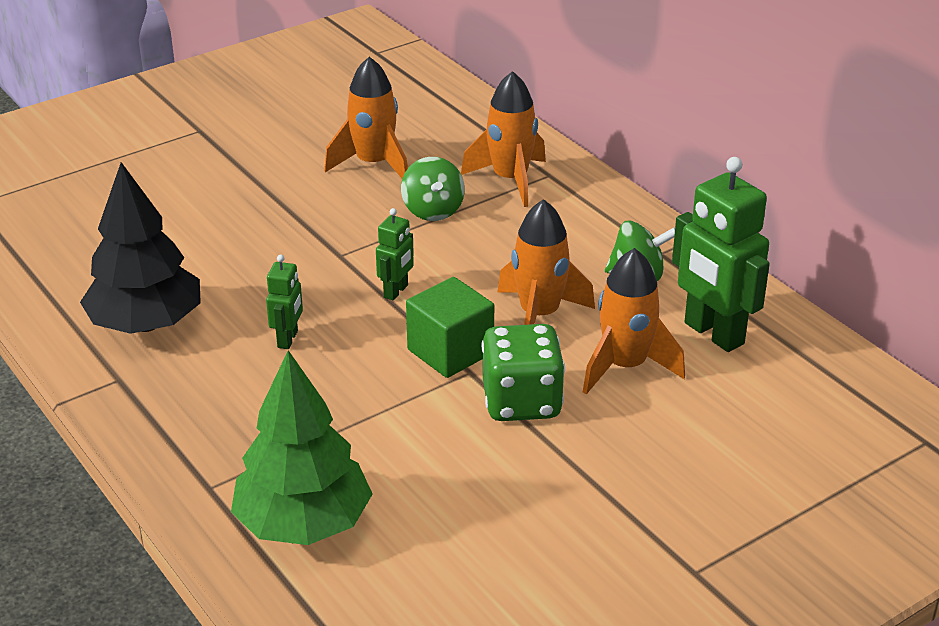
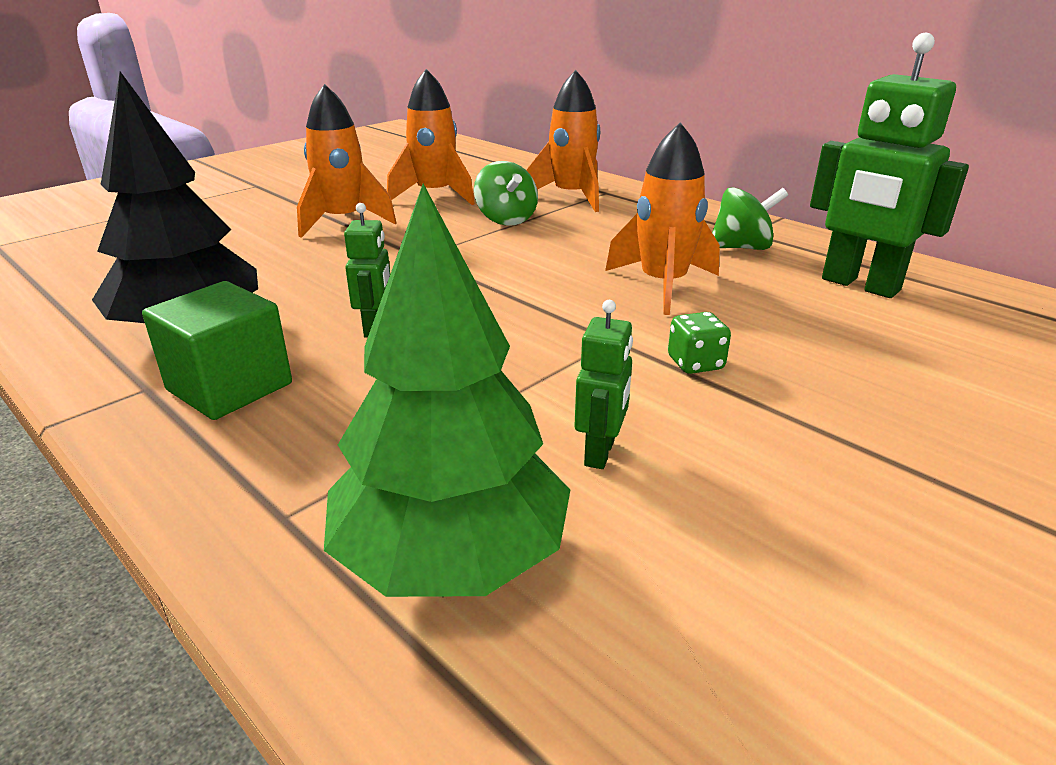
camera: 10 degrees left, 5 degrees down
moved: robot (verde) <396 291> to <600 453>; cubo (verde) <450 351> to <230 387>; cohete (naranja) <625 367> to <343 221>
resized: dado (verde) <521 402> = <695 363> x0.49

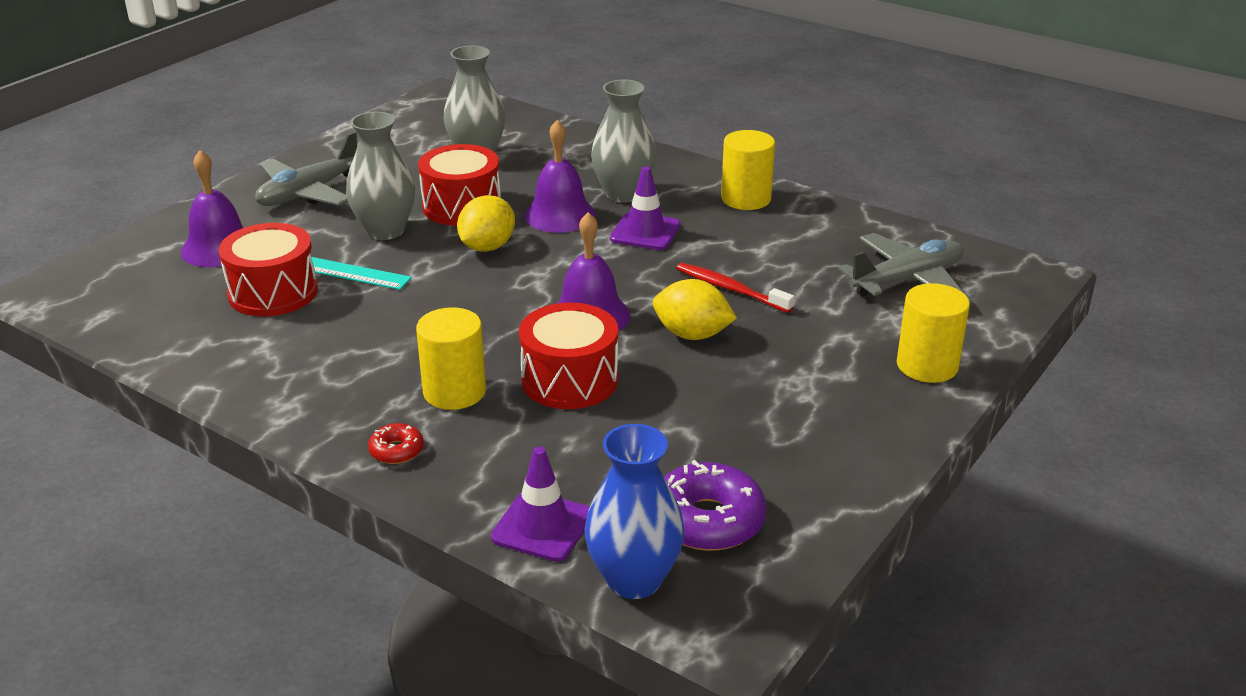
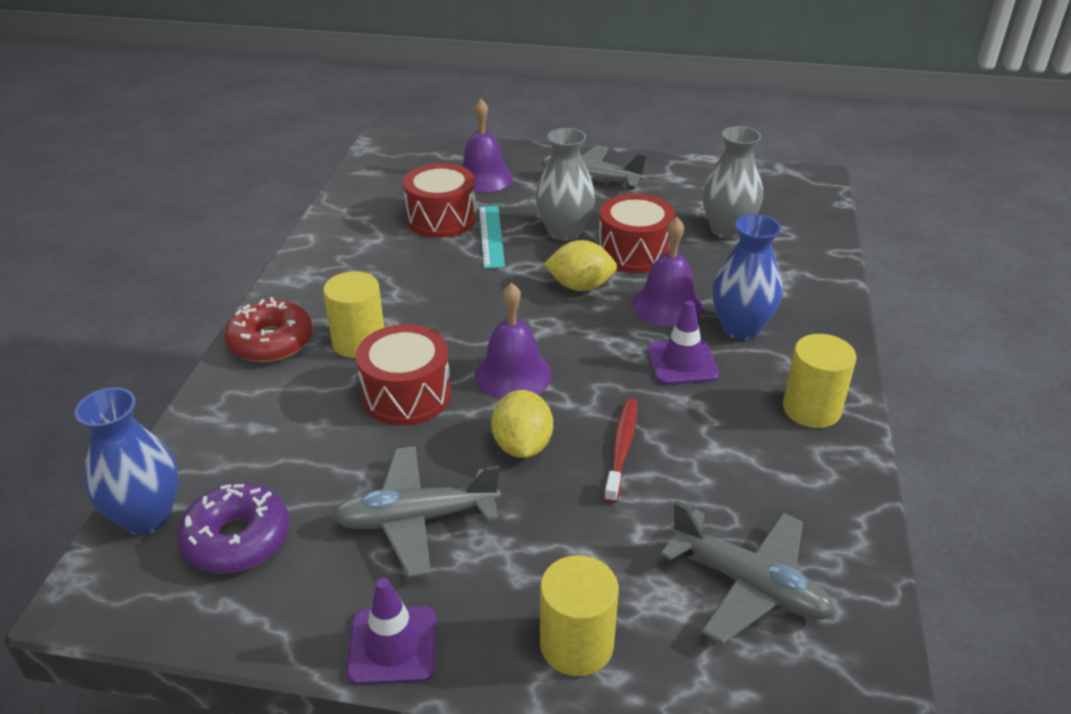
camera: 65 degrees right, 5 degrees up
added: avión (gris) <416 519>
moved: cono de tráfico (morado) <542 526> to <392 645>
recoloured: florero (gris) <623 194> to florero (azul) <740 328>
resized: rosquilla (rojo) <396 451> = <271 342> x1.95

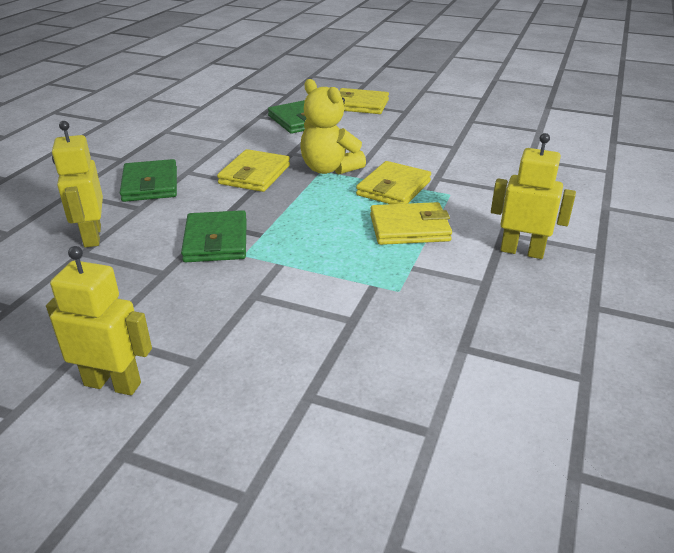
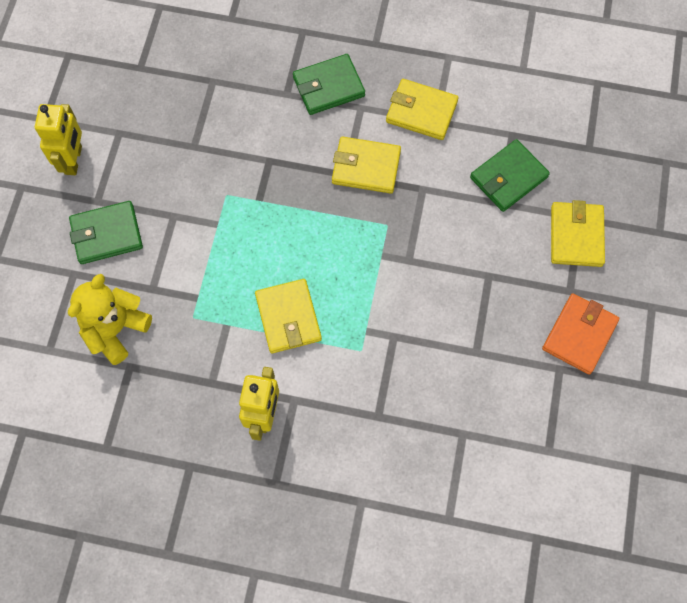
camera: 80 degrees right, 35 degrees up
removed: robot (amarillo) <92 236>
added: cartera (naranja) <579 335>
moved: cartera (verde) <216 241> to <107 234>; osito (amarillo) <329 169> to <115 329>; cartera (amarillo) <393 188> to <421 111>

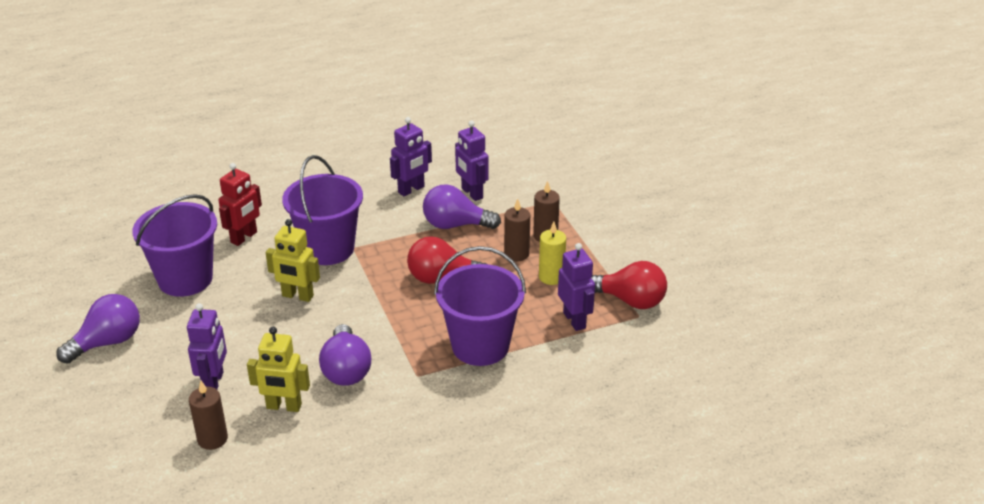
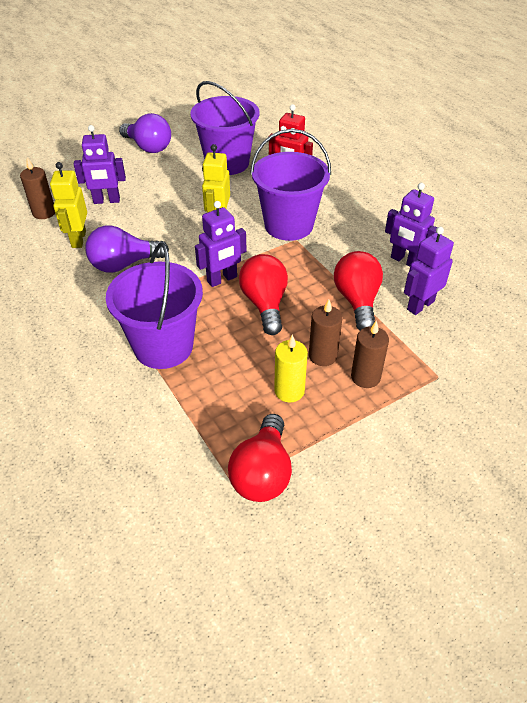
camera: 80 degrees right, 10 degrees up
moved: robot (morado) <574 320> to <222 279>
recoloured: bombilla (morado) <455 225> to bombilla (rojo) <357 301>

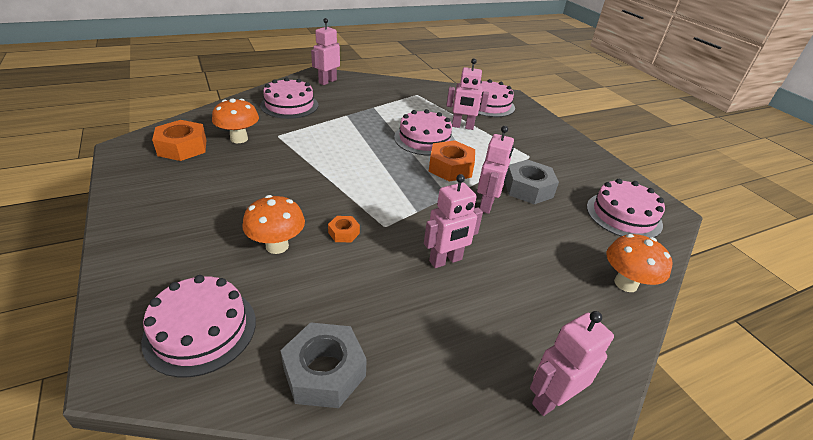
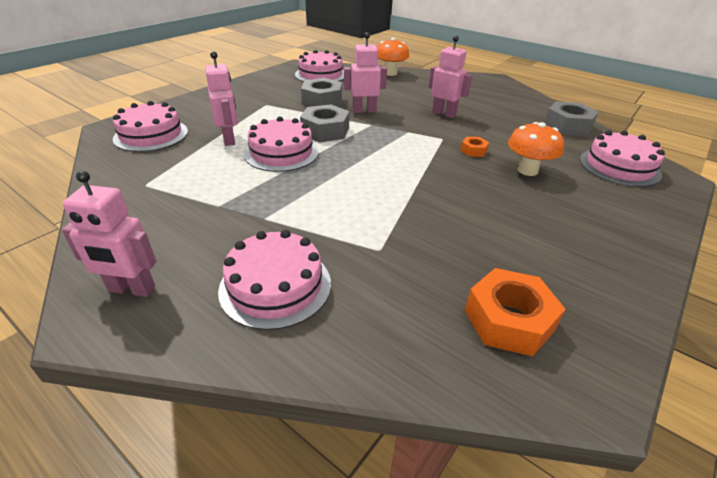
camera: 115 degrees left, 0 degrees up
removed: seta (naranja) <239 139>; robot (rosa) <551 399>
recoloured: tuerca (naranja) <450 167> to tuerca (gris) <325 131>

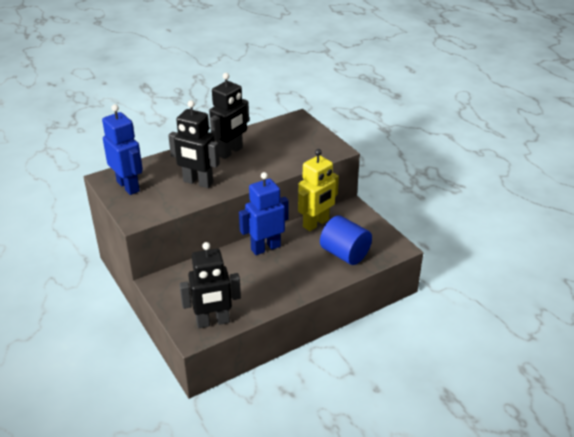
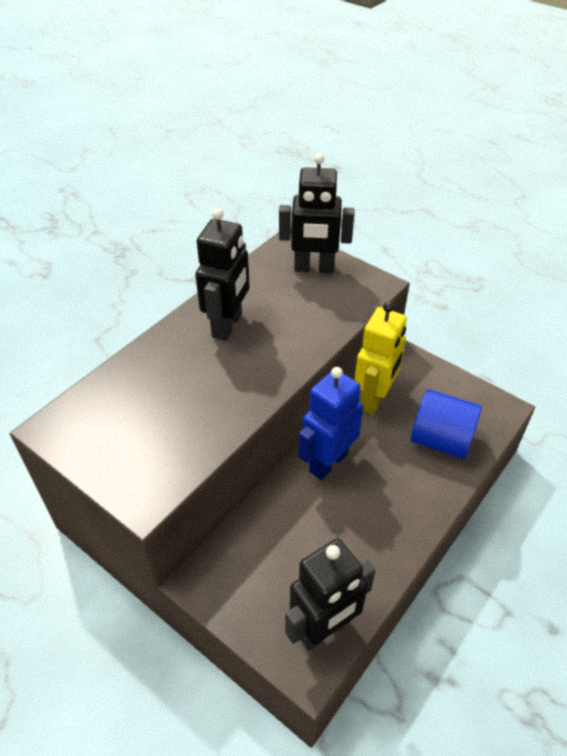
camera: 20 degrees left, 10 degrees up
removed: robot (azul) <128 186>
moved: robot (negro) <198 182> to <314 268>

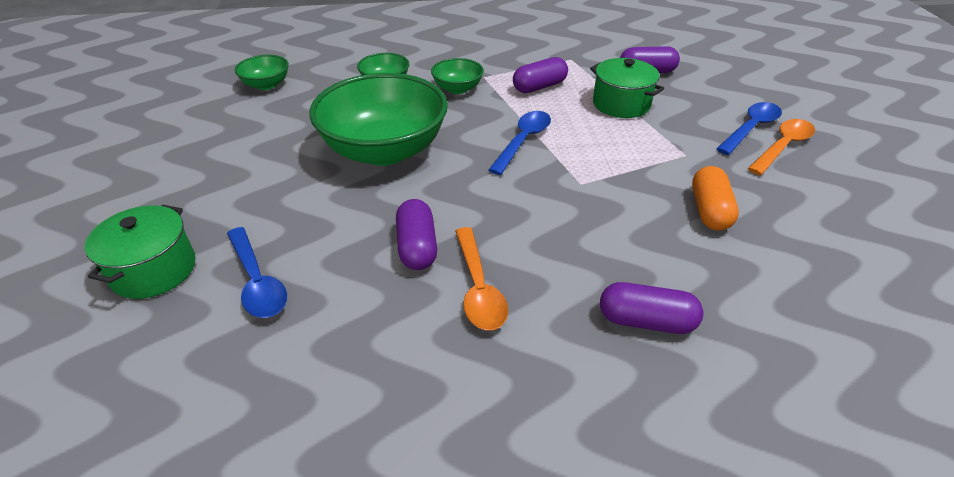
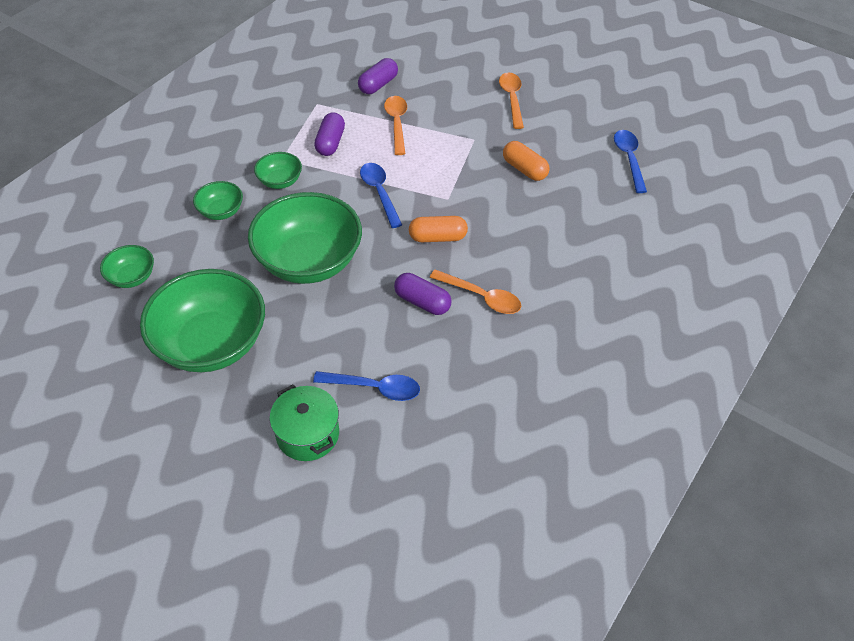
camera: 50 degrees left, 10 degrees up
removed: cápsula (morado) <646 321>
added: cuenco (verde) <212 343>; cápsula (naranja) <437 237>
moved: cuchara (azul) <750 128> to <629 159>
replaced: olla (verde) <621 104> to cuchara (naranja) <396 123>

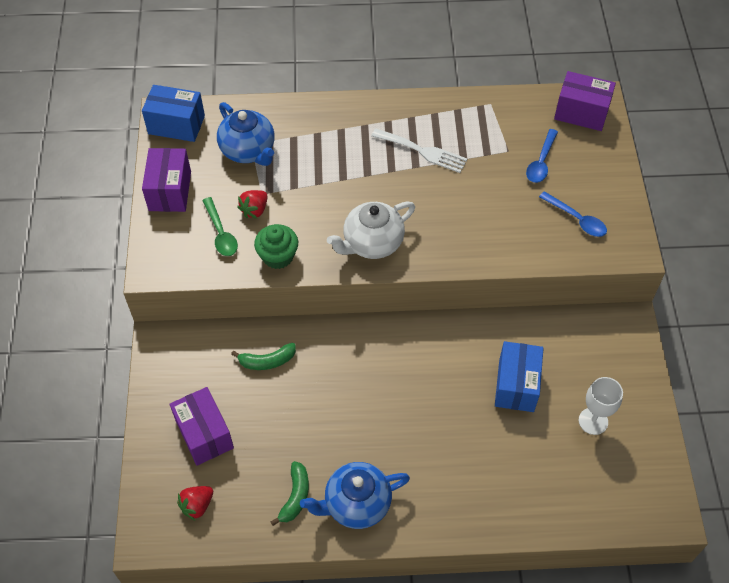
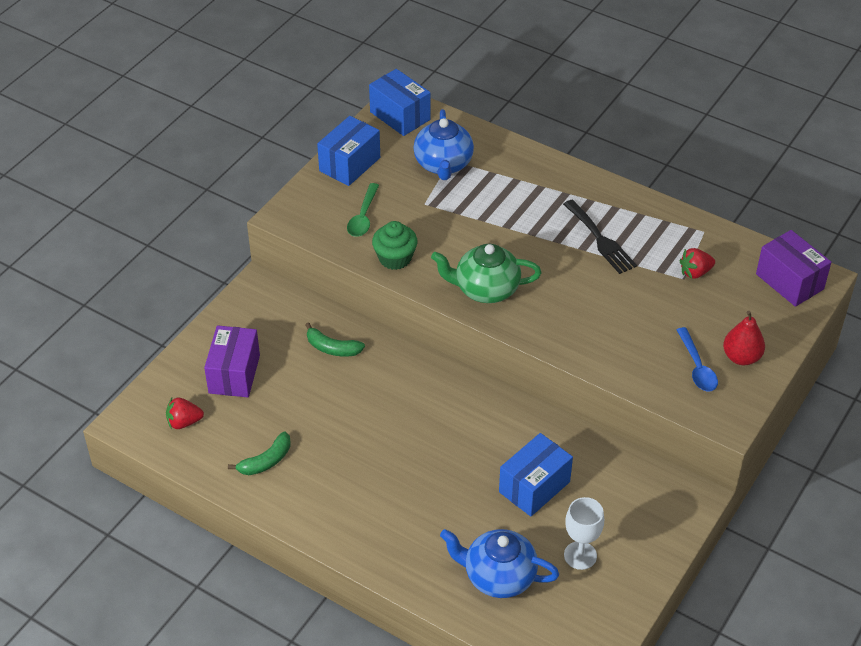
camera: 35 degrees right, 10 degrees down
removed: cuchara (azul) <541 162>
added: pera (rojo) <741 357>
moved: fresa (rojo) <254 210> to <695 272>; tetera (azul) <356 504> to <498 577>
recoloured: caja (morado) <170 191> to caja (azul) <350 164>; tetera (blanco) <372 243> to tetera (verde) <485 289>; tenedor (blanco) <423 151> to tenedor (negro) <600 240>

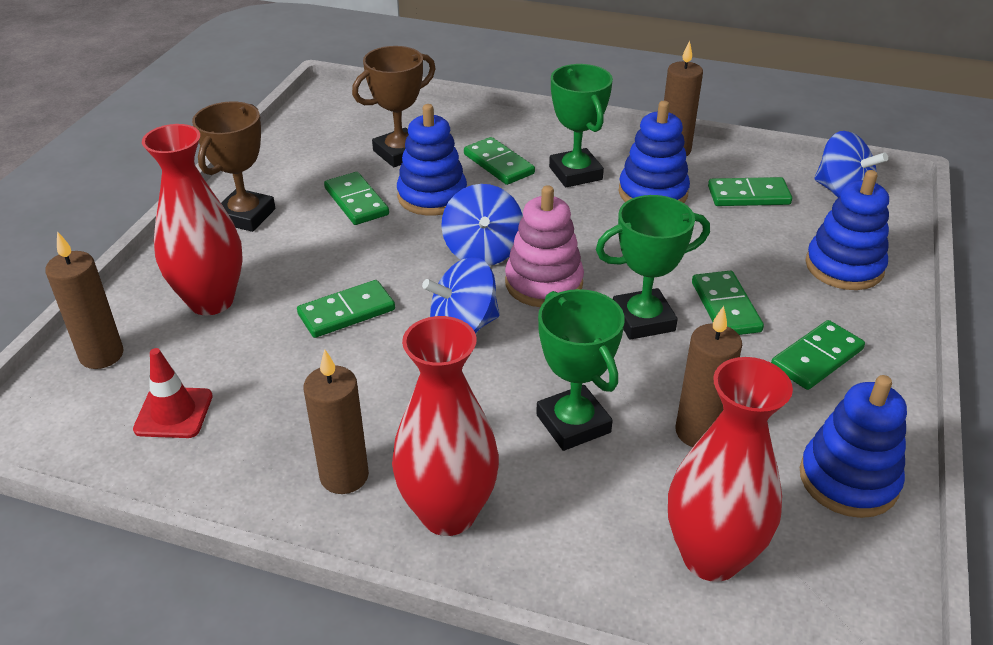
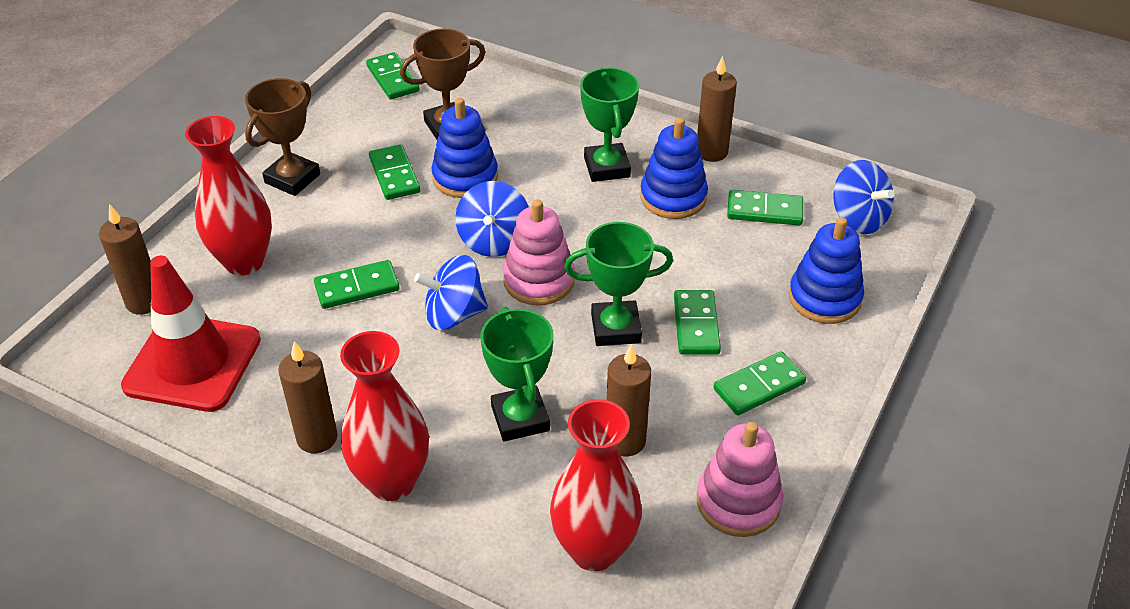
camera: 10 degrees right, 5 degrees up
moved: ficha de dominó (verde) <498 164> to <392 79>
recoloured: juguete apilable (azul) <848 480> to juguete apilable (rosa) <738 502>
resized: cono de tráfico (rojo) <173 413> = <192 363> x1.99

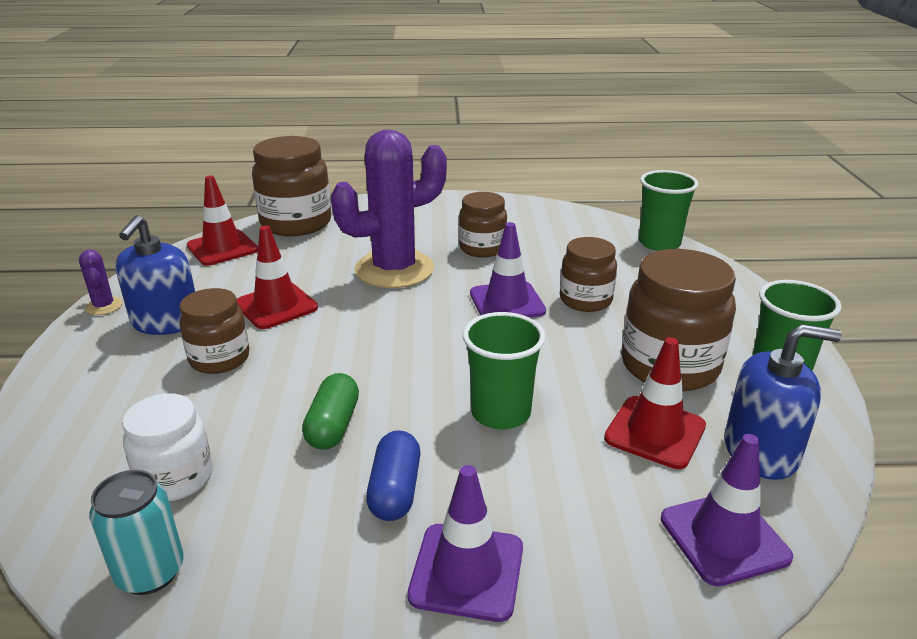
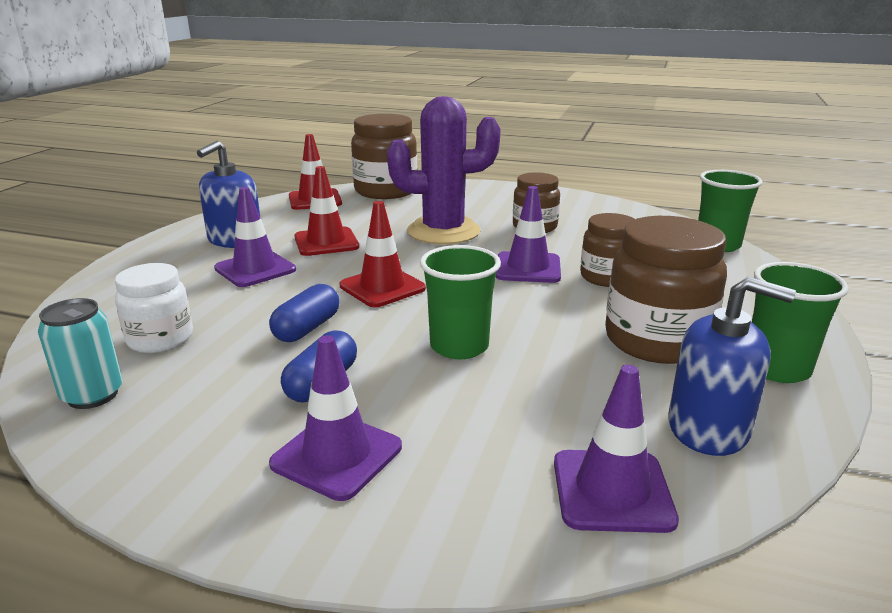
camera: 20 degrees right, 5 degrees down
removed: cactus (morado) <104 306>
moved: cono de tráfico (rojo) <655 432> to <382 287>
replaced: tarro (marrón) <219 359> to cono de tráfico (morado) <255 269>
recoloured: cápsula (verde) <333 426> to cápsula (azul) <307 328>

